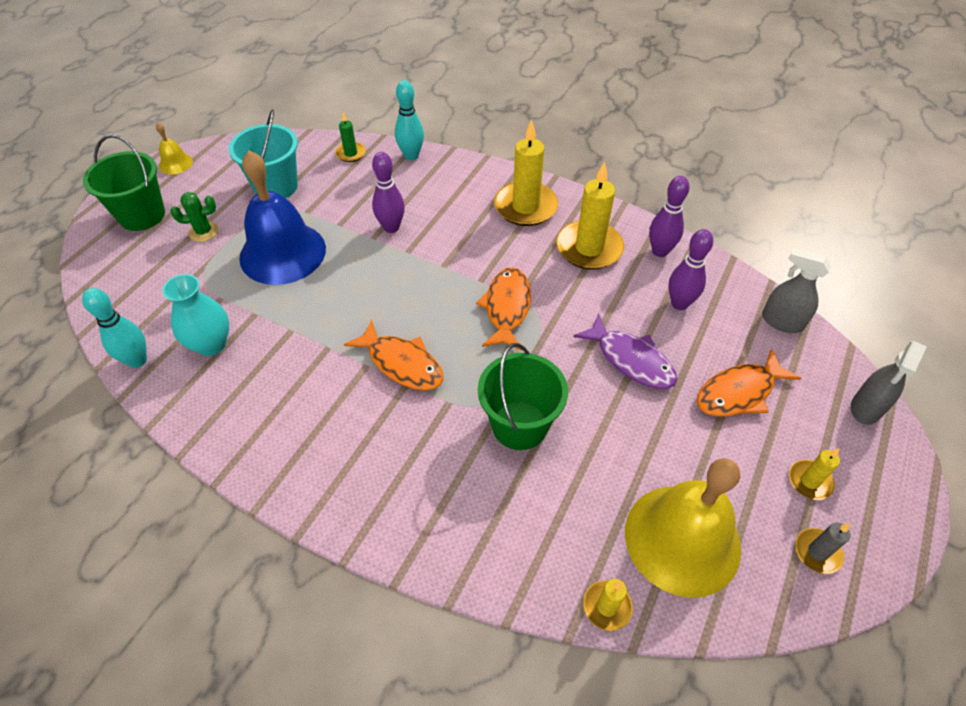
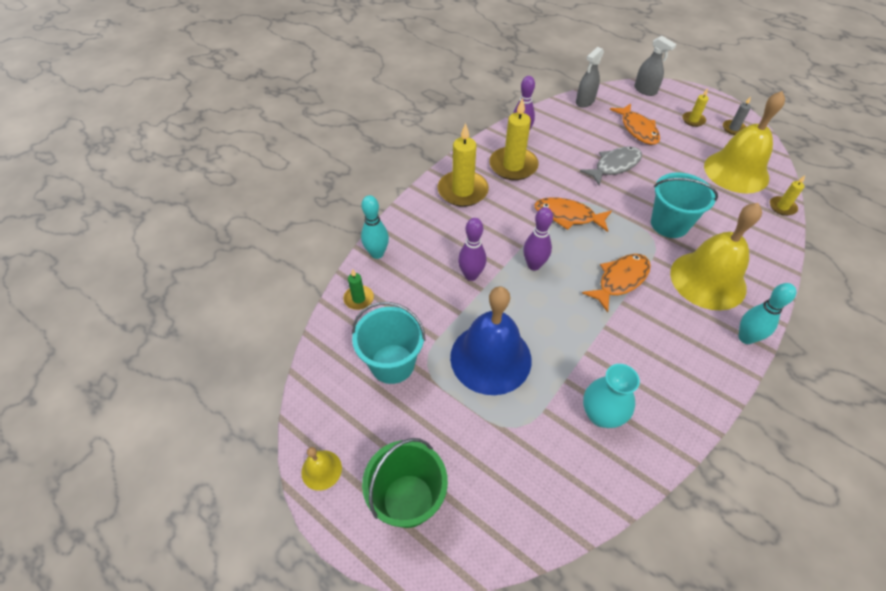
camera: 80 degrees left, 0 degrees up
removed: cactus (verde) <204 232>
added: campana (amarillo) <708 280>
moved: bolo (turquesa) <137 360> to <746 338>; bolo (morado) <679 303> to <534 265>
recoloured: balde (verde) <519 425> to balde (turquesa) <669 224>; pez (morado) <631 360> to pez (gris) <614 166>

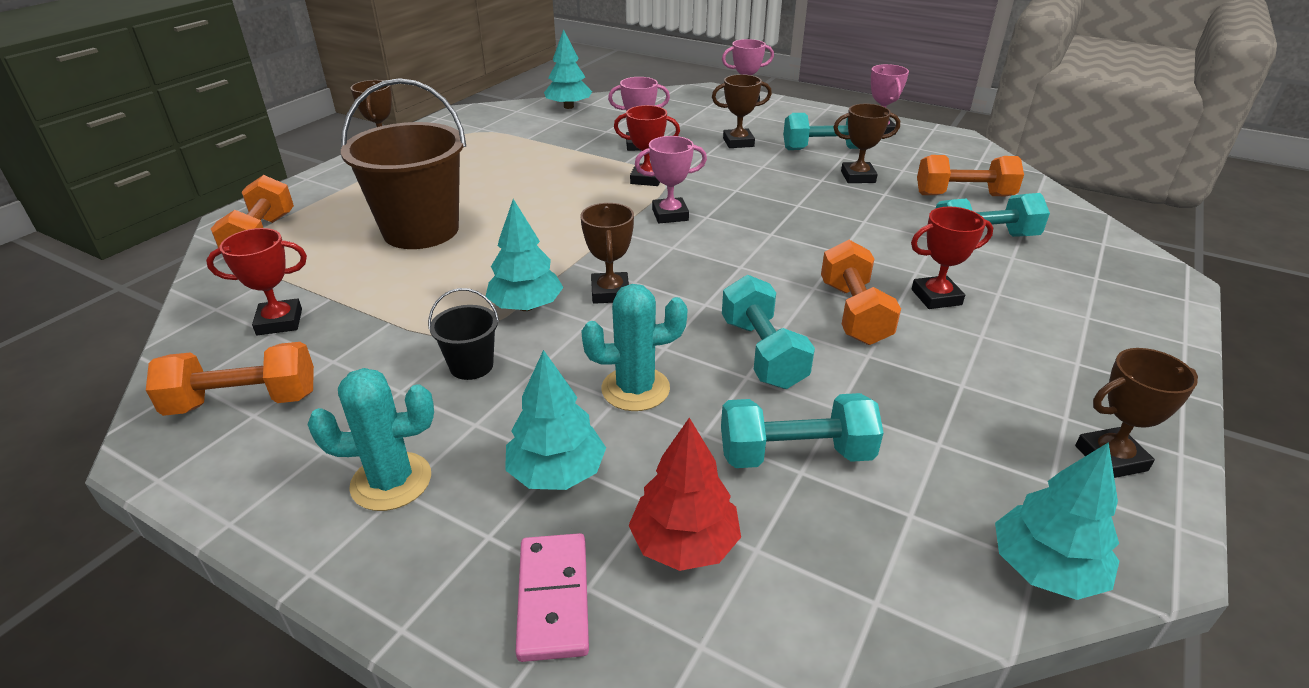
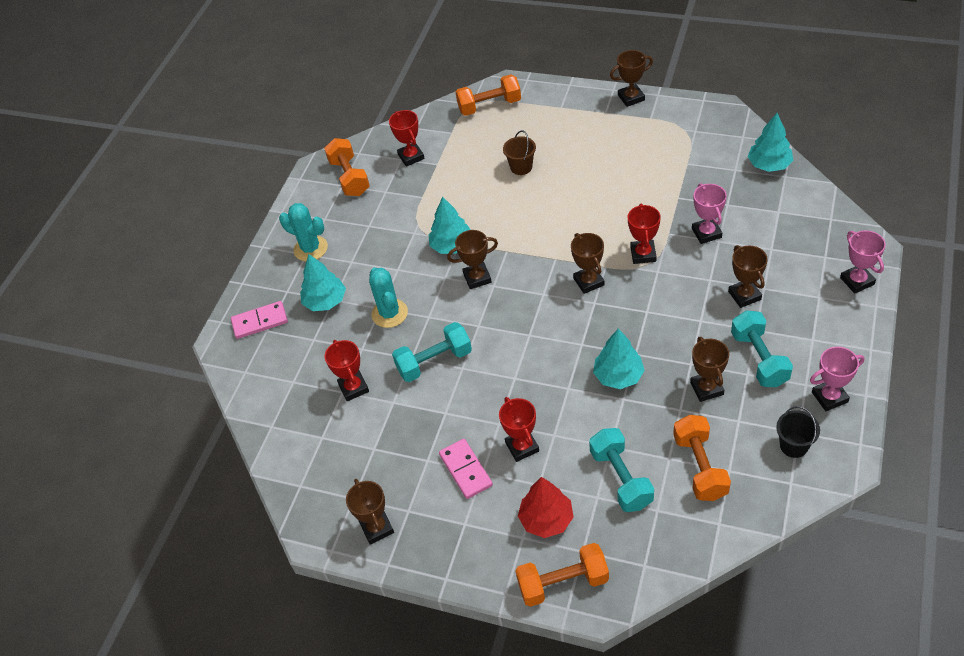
camera: 85 degrees right, 15 degrees up
added: ficha de dominó (rosa) <465 470>
moved: balde (negro) <471 366> to <794 446>; árbol (rojo) <684 544> to <546 519>; mancuerna (naranja) <854 313> to <563 583>; árbol (turquesa) <1045 569> to <618 376>
replaced: mancuerna (turquesa) <795 454> to trofeo (rojo) <353 388>
recoloured: trofeo (rosa) <670 215> to trofeo (marrón) <588 282>
turned: cactus (turquesa) <391 481> = <310 249> 45 degrees counterclockwise
resized: balde (marrón) <421 230> = <521 167> x0.45

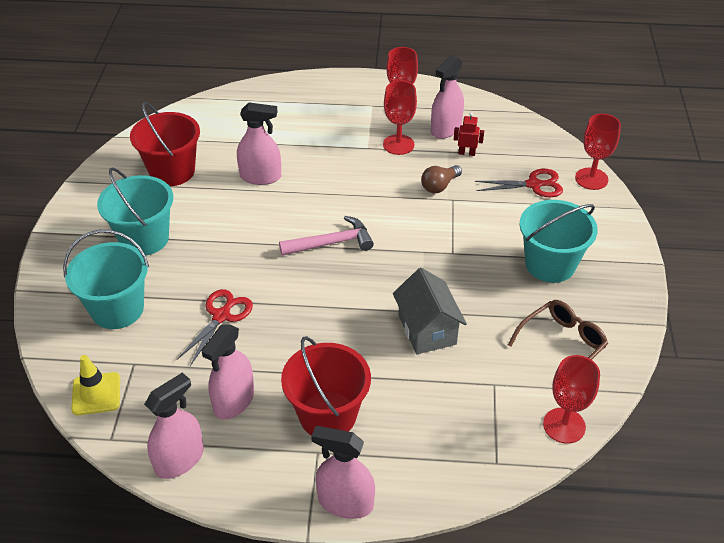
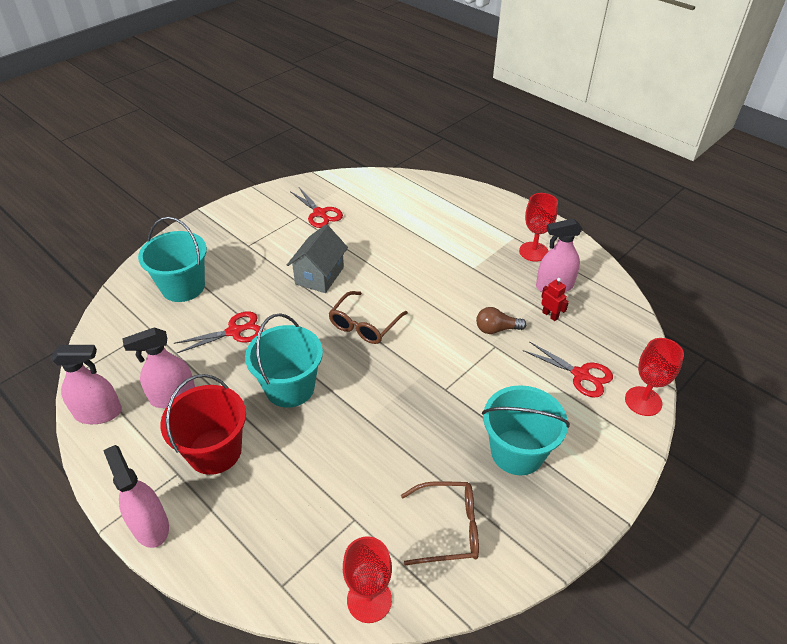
camera: 40 degrees right, 0 degrees up
removed: cono de tráfico (amarillo) <96 394>; pulverizador (rosa) <260 177>; copa (rojo) <398 144>
moved: balde (turquesa) <144 238> to <290 387>; casa (gris) <427 330> to <319 275>
replaced: balde (rojo) <172 171> to tijeras (rojo) <319 213>; martillo (rosa) <332 243> to gafas (marrón) <364 325>

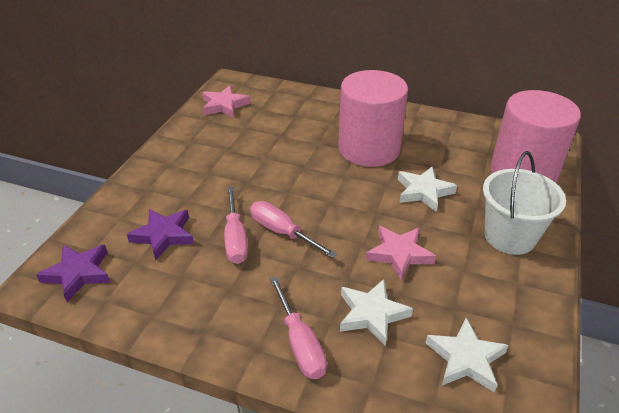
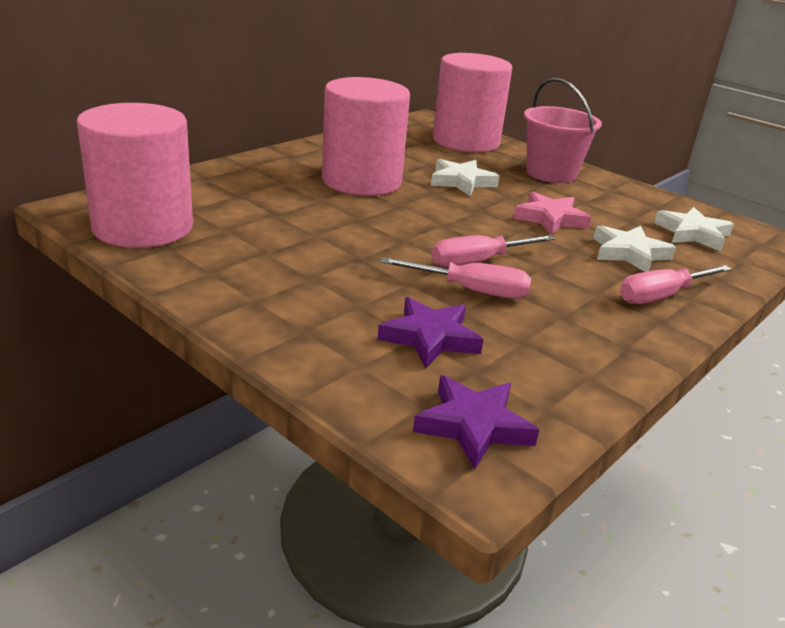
camera: 70 degrees left, 10 degrees down
replaced: estrella (rosa) <224 105> to cilindro (rosa) <143 227>
recoloured: balde (blanco) <509 236> to balde (rosa) <551 173>
turned: destornillador (rosa) <300 344> = <660 296> 150 degrees clockwise

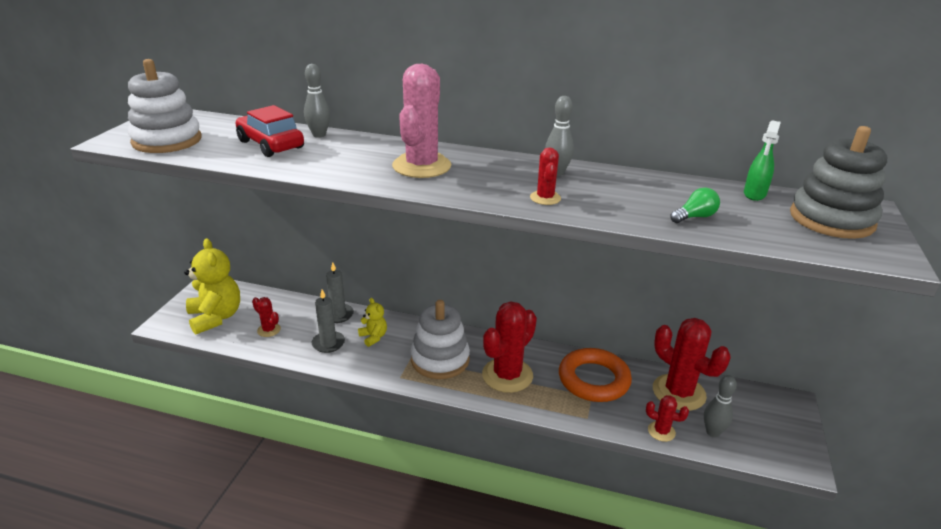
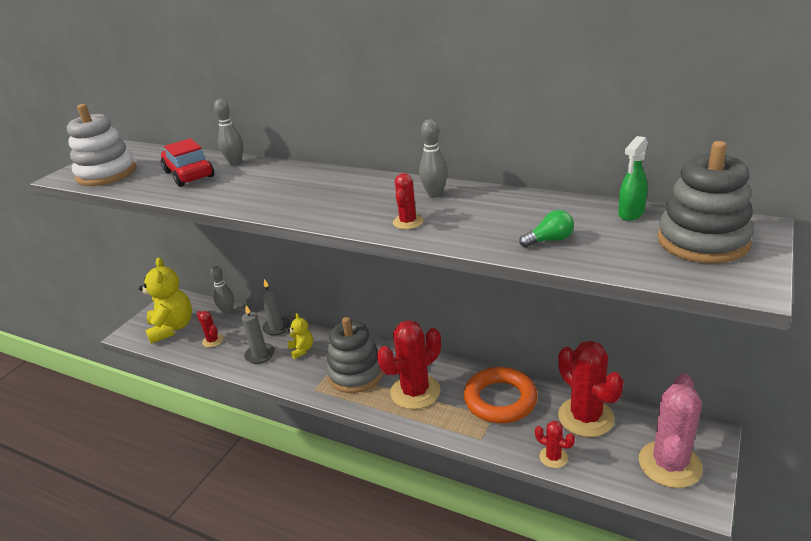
camera: 15 degrees right, 0 degrees up
moved: cactus (rosa) <421 166> to <669 464>; bolo (gris) <712 432> to <228 311>
recoloured: juguete apilable (blanco) <440 359> to juguete apilable (gris) <356 374>

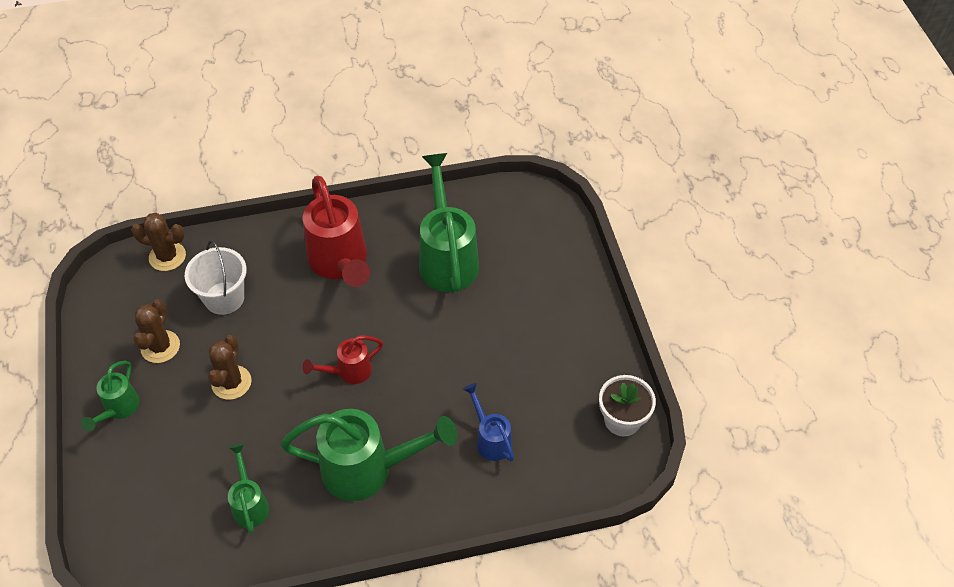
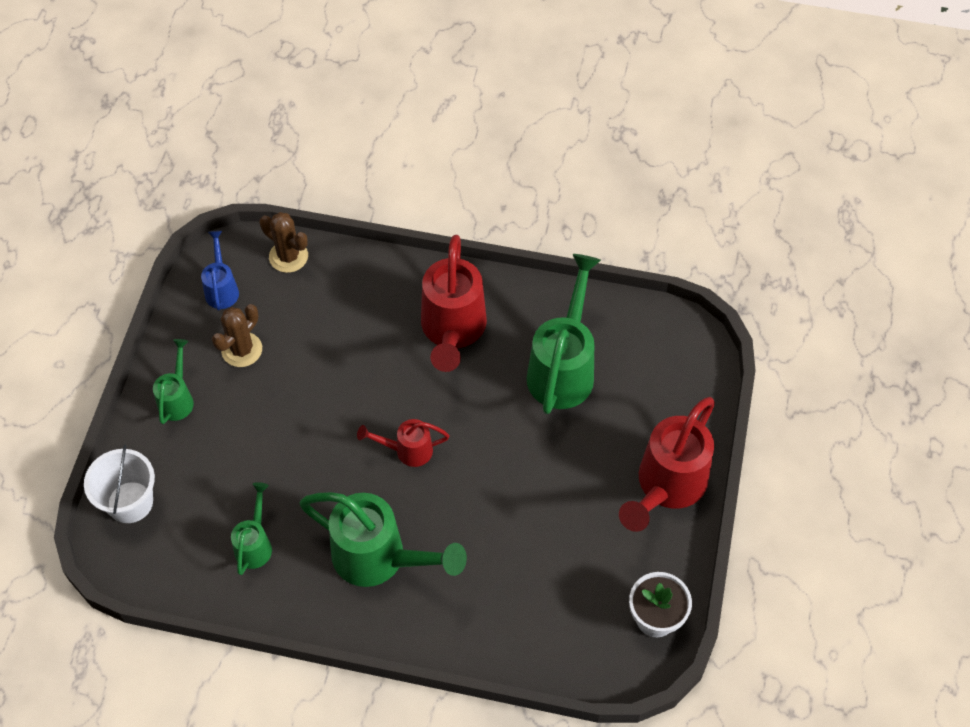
camera: 25 degrees right, 5 degrees up
removed: cactus (marrón) <231 382>
added: regadera (rojo) <666 487>
moved: balde (blanco) <224 298> to <130 502>; regadera (azul) <490 439> to <222 288>
turned: regadera (verde) <118 409> = <177 398> 150 degrees clockwise

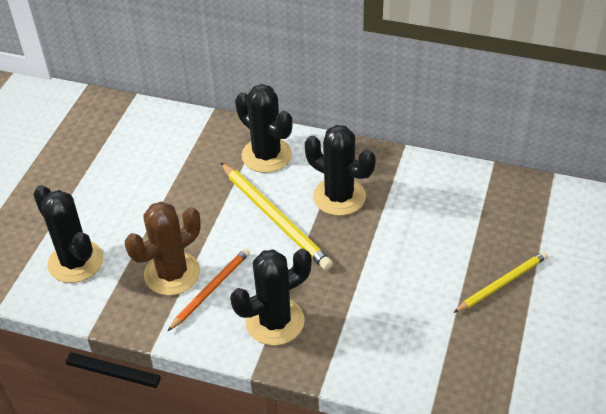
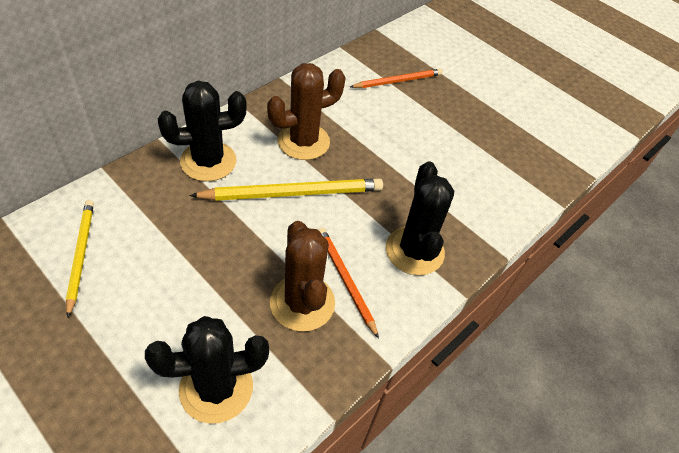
camera: 70 degrees left, 5 degrees up
added: lápiz (naranja) <397 81>
moved: lápiz (amarillo) <501 283> to <80 256>
recoloured: cactus (negro) <339 197> to cactus (marrón) <303 141>

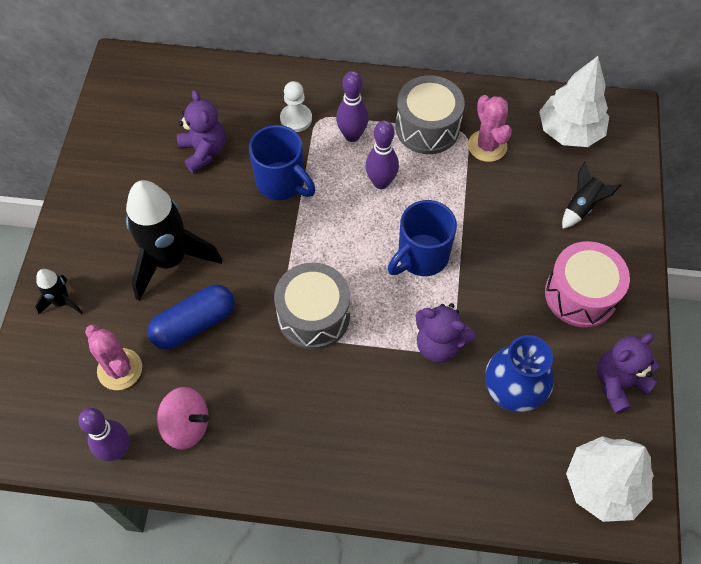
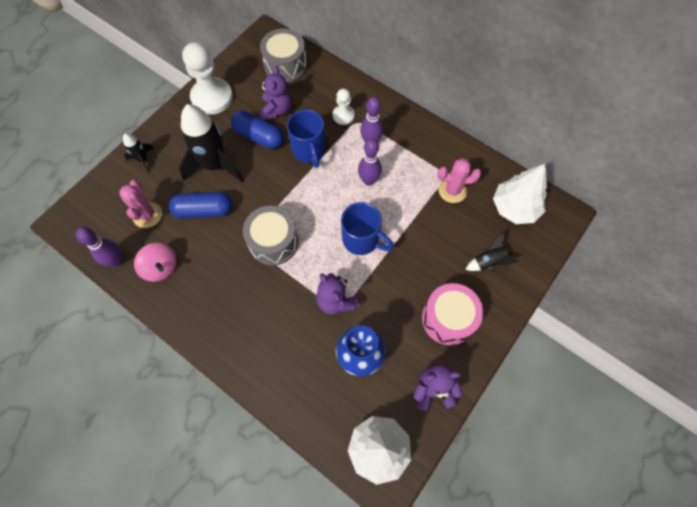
camera: 30 degrees right, 5 degrees up
added: peón (blanco) <212 97>; cápsula (azul) <259 136>
moved: tambor (gris) <427 127> to <285 65>
turned: taza (azul) <421 257> = <362 240> 135 degrees counterclockwise; cactus (rosa) <487 146> = <452 190> 75 degrees clockwise

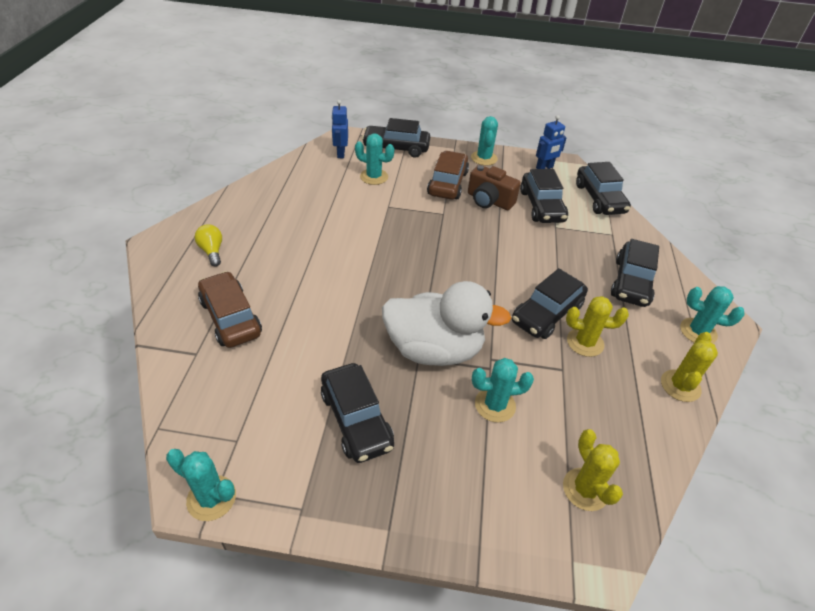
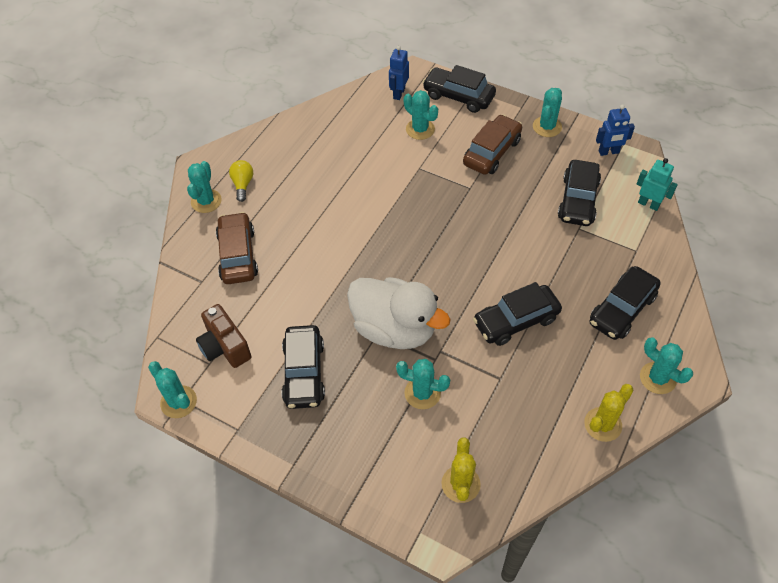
camera: 25 degrees right, 10 degrees up
removed: cactus (amarillo) <585 342>
added: cactus (turquesa) <206 201>
moved: cámara (marrón) <489 201> to <225 346>
replaced: coche (negro) <599 198> to robot (turquesa) <648 204>

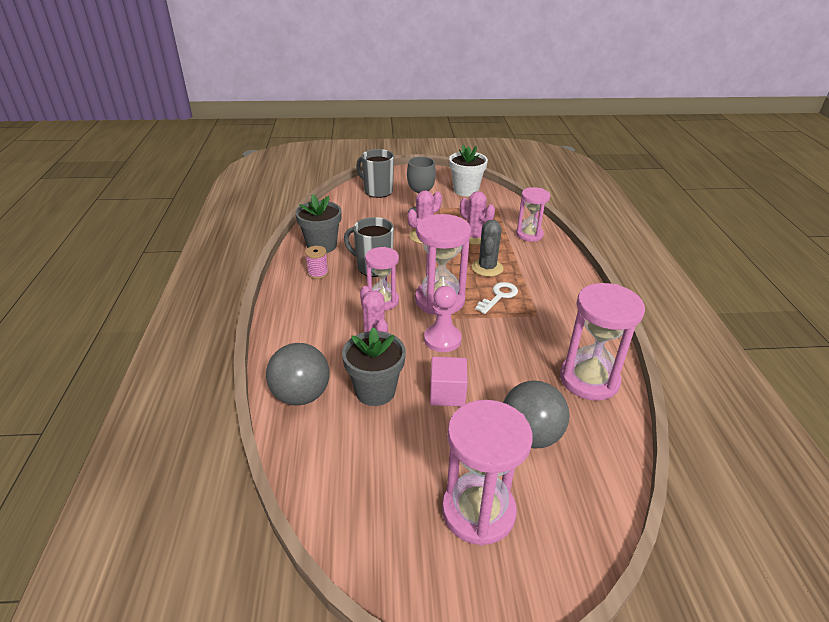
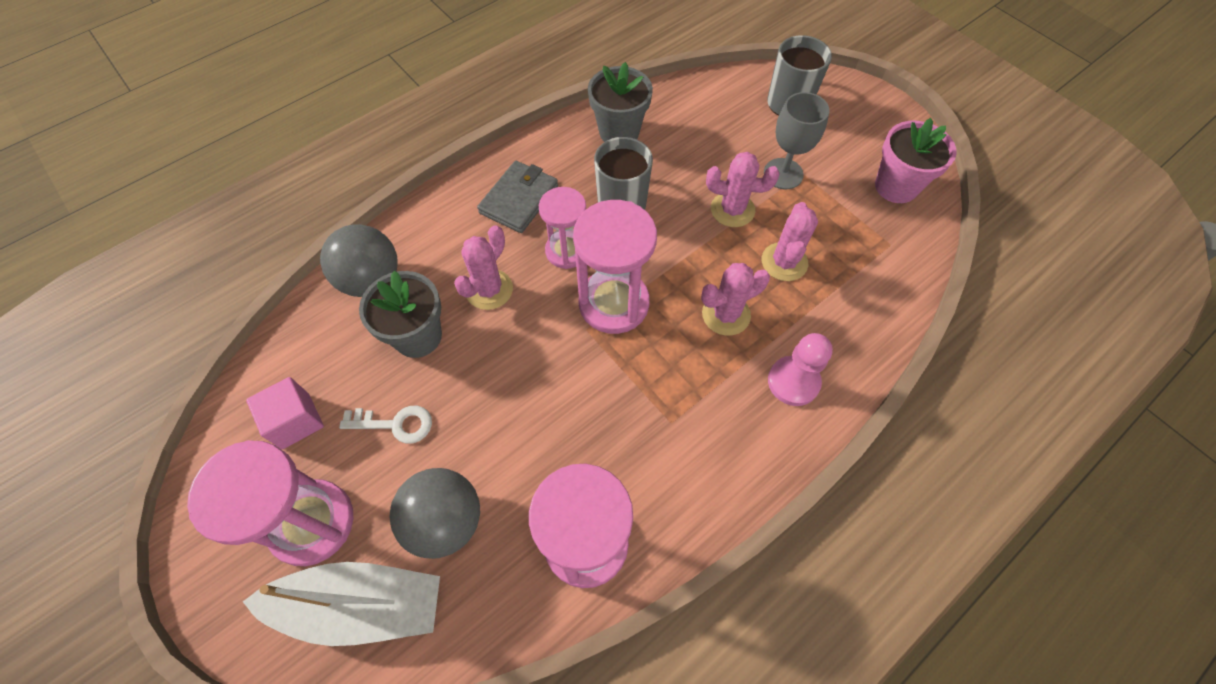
camera: 55 degrees right, 25 degrees up
removed: carrete (rosa) <318 273>; reloj de arena (rosa) <529 234>
added: barco (blanco) <361 605>; cartera (gris) <519 199>
moved: peón (rosa) <442 339> to <793 382>; cubo (rosa) <447 393> to <296 421>; llave (blanco) <499 296> to <395 424>
recoloured: maceta (blanco) <466 190> to maceta (rosa) <896 186>; cactus (gris) <487 268> to cactus (rosa) <726 314>

